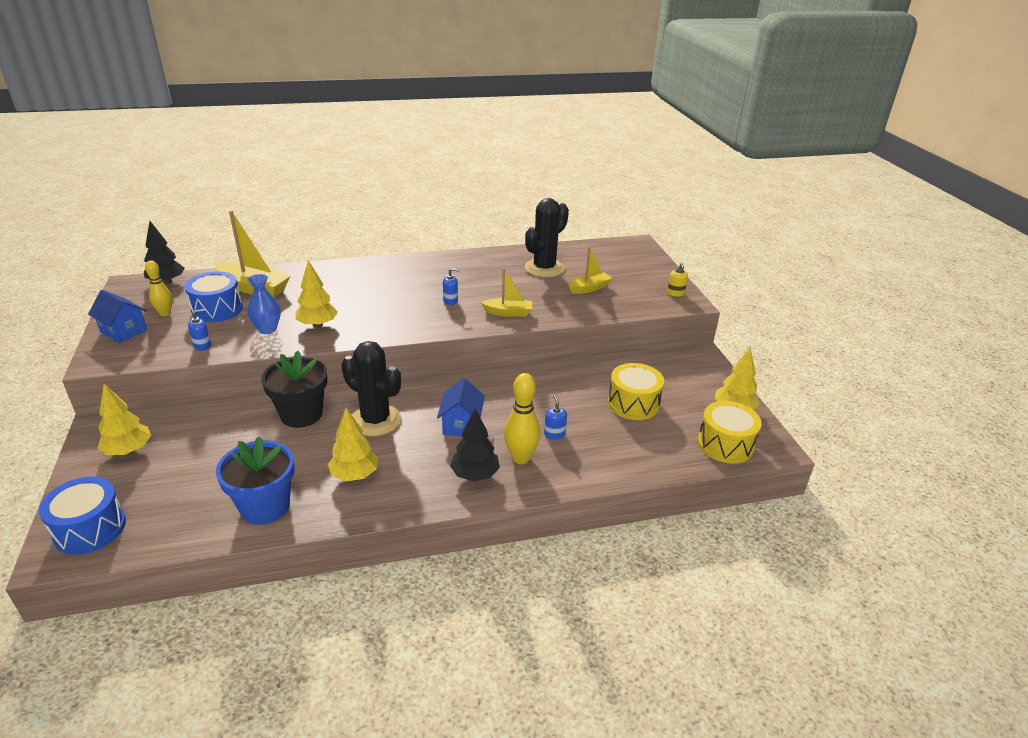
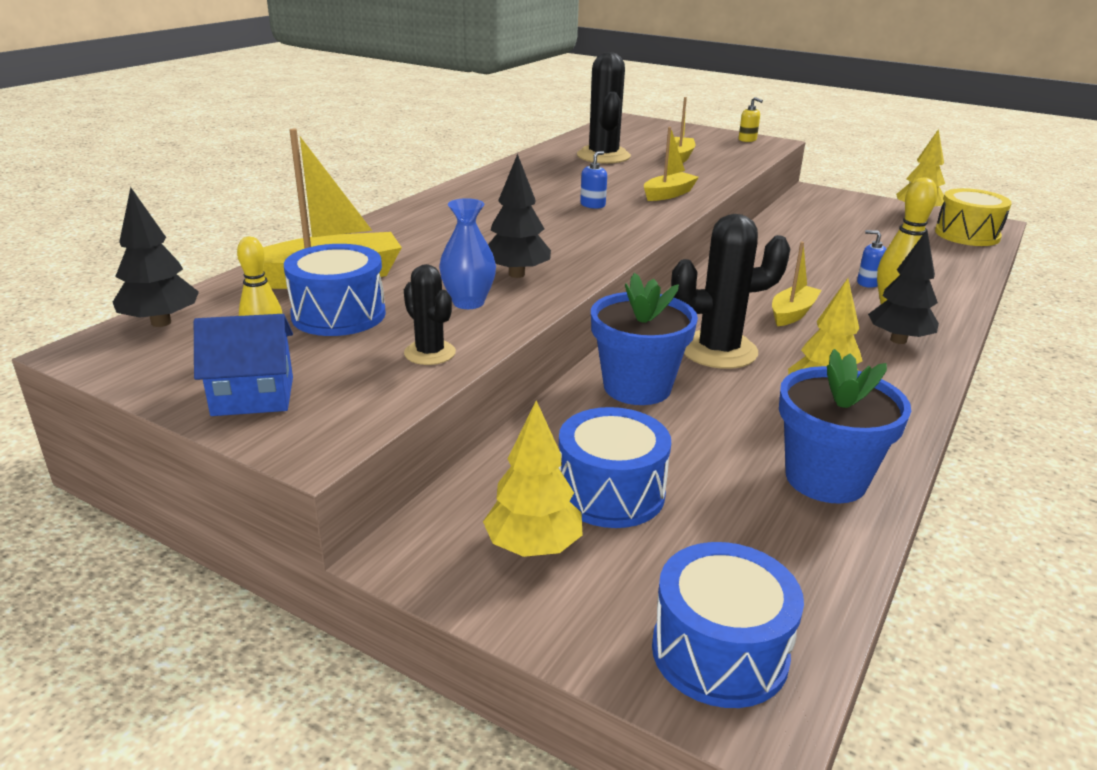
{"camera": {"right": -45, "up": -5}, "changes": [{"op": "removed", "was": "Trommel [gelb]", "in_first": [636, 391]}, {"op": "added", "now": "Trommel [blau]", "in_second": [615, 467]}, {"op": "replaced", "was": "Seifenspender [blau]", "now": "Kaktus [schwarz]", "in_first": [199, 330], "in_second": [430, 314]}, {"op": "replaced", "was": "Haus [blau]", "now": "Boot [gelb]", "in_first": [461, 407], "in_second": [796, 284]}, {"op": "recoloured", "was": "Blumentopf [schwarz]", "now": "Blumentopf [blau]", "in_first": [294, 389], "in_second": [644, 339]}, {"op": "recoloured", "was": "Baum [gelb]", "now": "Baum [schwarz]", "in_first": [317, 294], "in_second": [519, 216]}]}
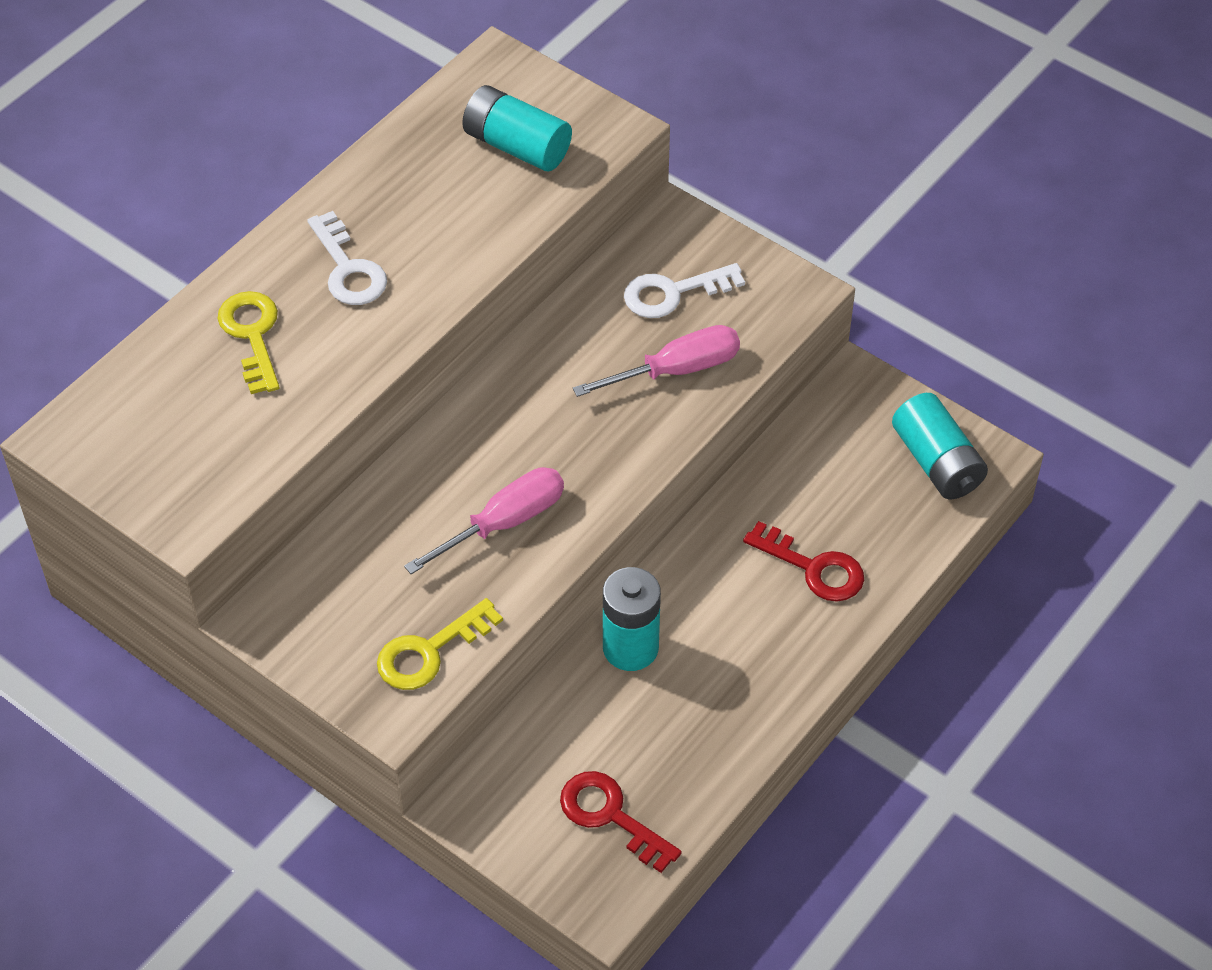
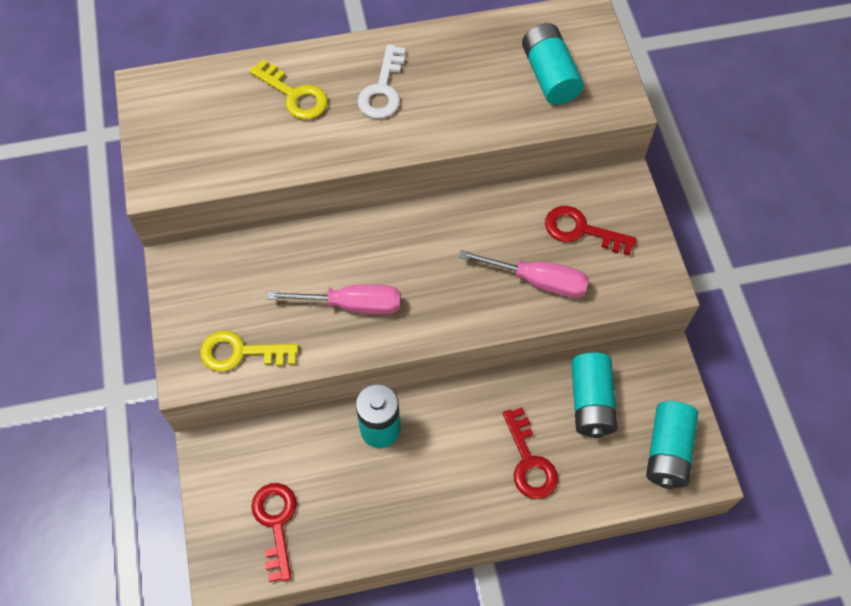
{"camera": {"right": 40, "up": 10}, "changes": [{"op": "added", "now": "Batterie [türkis]", "in_second": [594, 395]}, {"op": "recoloured", "was": "Schlüssel [weiß]", "now": "Schlüssel [rot]", "in_first": [684, 290], "in_second": [591, 230]}, {"op": "turned", "was": "Schlüssel [gelb]", "in_first": [248, 342], "in_second": [288, 89], "clockwise": 105}]}
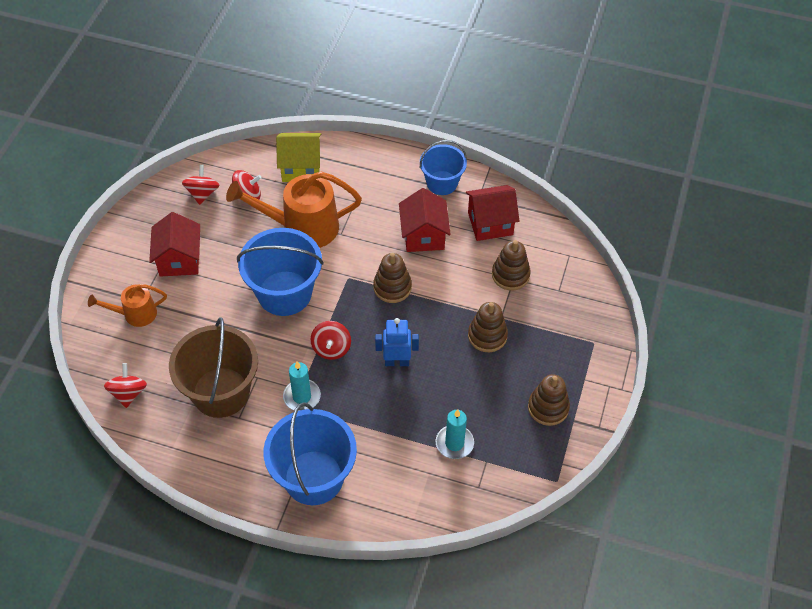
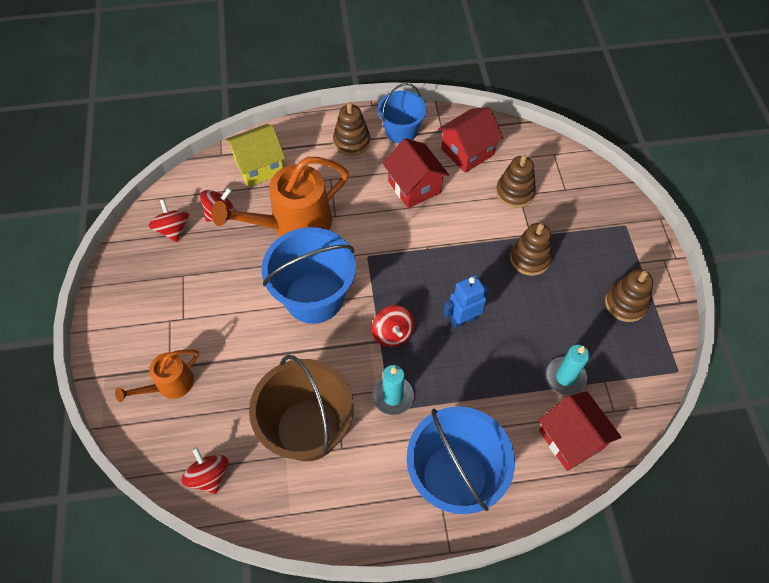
{"camera": {"right": -25, "up": 5}, "changes": [{"op": "moved", "was": "Haus [rot]", "in_first": [174, 244], "in_second": [580, 431]}, {"op": "moved", "was": "Stapelspielzeug [braun]", "in_first": [392, 278], "in_second": [351, 129]}]}
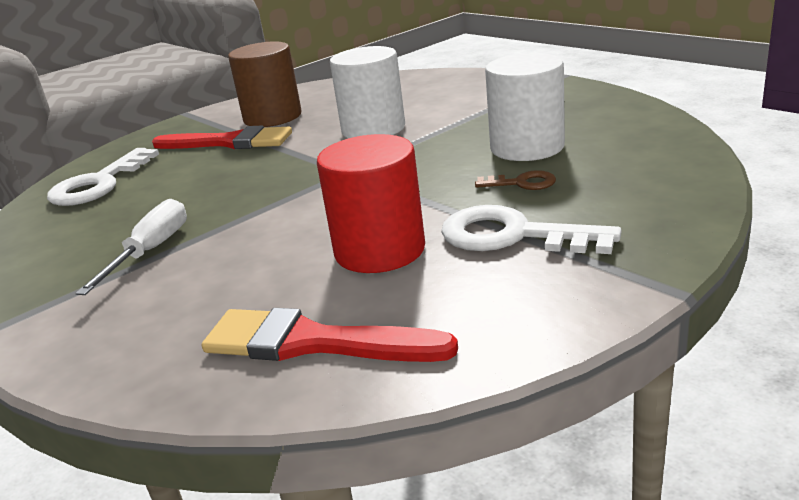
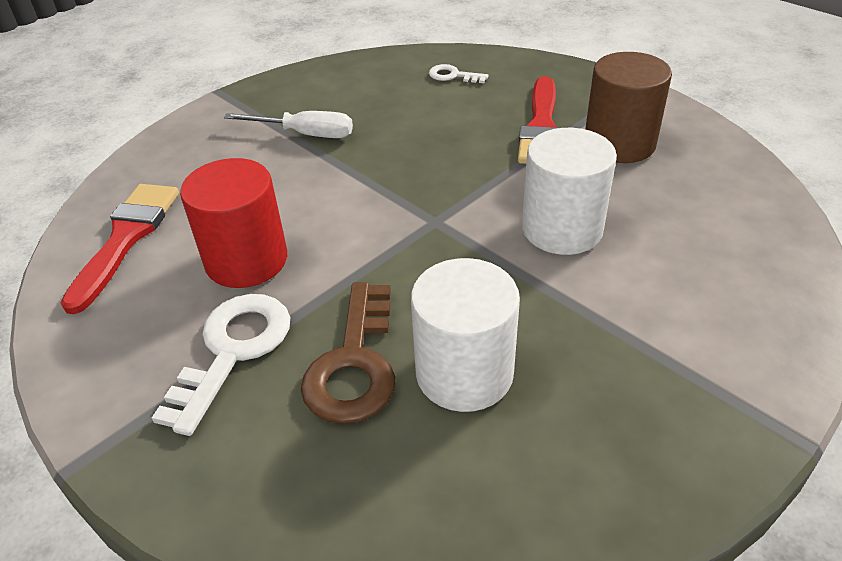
{"camera": {"right": 85, "up": 15}, "changes": [{"op": "resized", "was": "Schlüssel [weiß]", "in_first": [103, 177], "in_second": [459, 73], "ratio": 0.52}, {"op": "resized", "was": "Schlüssel [braun]", "in_first": [515, 180], "in_second": [348, 353], "ratio": 1.94}]}
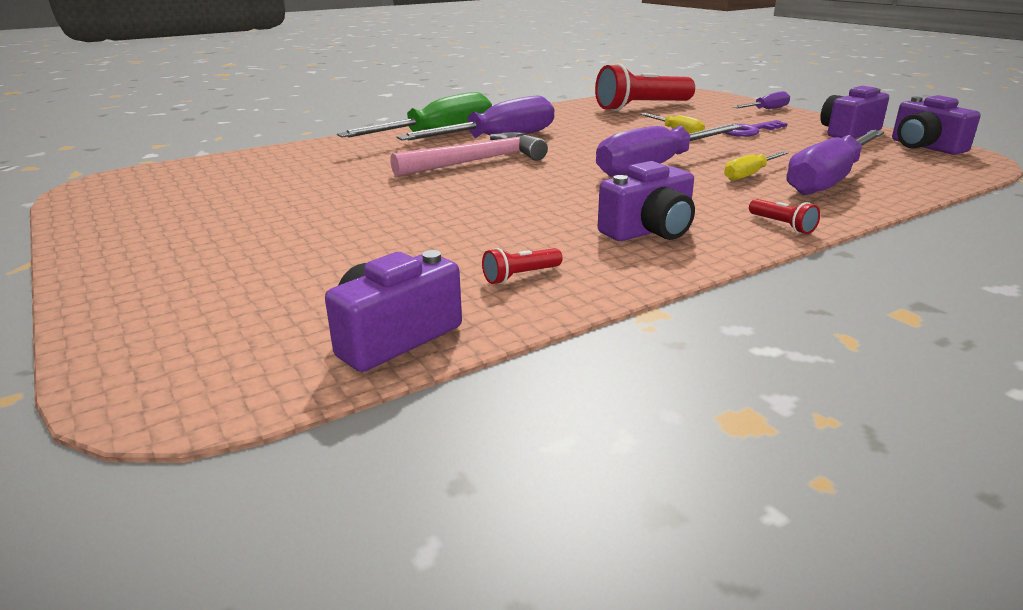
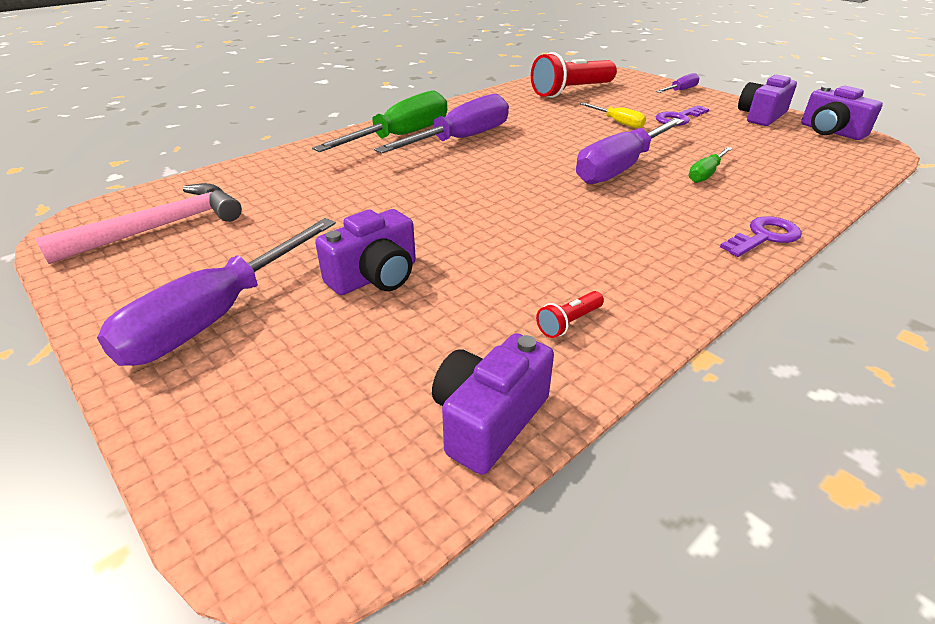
{"camera": {"right": -10, "up": 10}, "changes": [{"op": "moved", "was": "Hammer [rosa]", "in_first": [469, 154], "in_second": [138, 223]}, {"op": "moved", "was": "Kamera [lila]", "in_first": [646, 201], "in_second": [365, 252]}, {"op": "moved", "was": "Schraubenzieher [lila]", "in_first": [835, 162], "in_second": [216, 292]}, {"op": "replaced", "was": "Taschenlampe [rot]", "now": "Schlüssel [lila]", "in_first": [784, 216], "in_second": [761, 236]}, {"op": "recoloured", "was": "Schraubenzieher [gelb]", "now": "Schraubenzieher [grün]", "in_first": [756, 166], "in_second": [710, 165]}]}
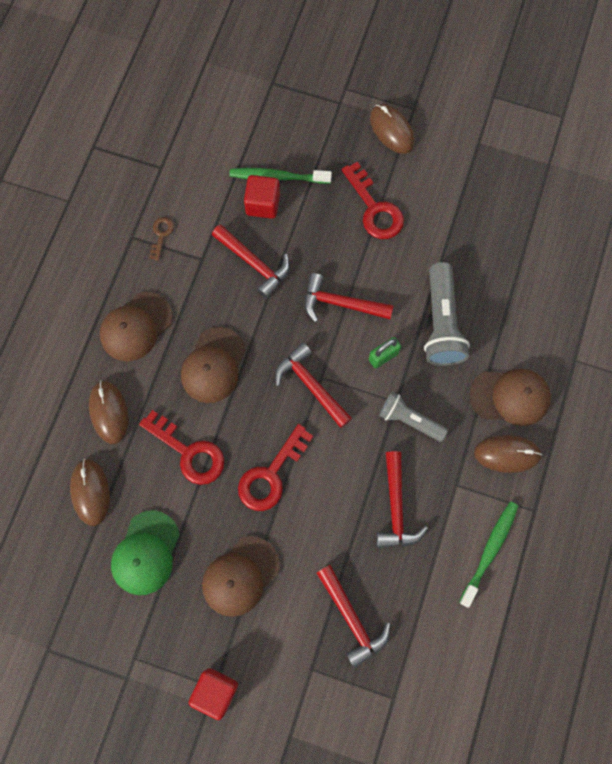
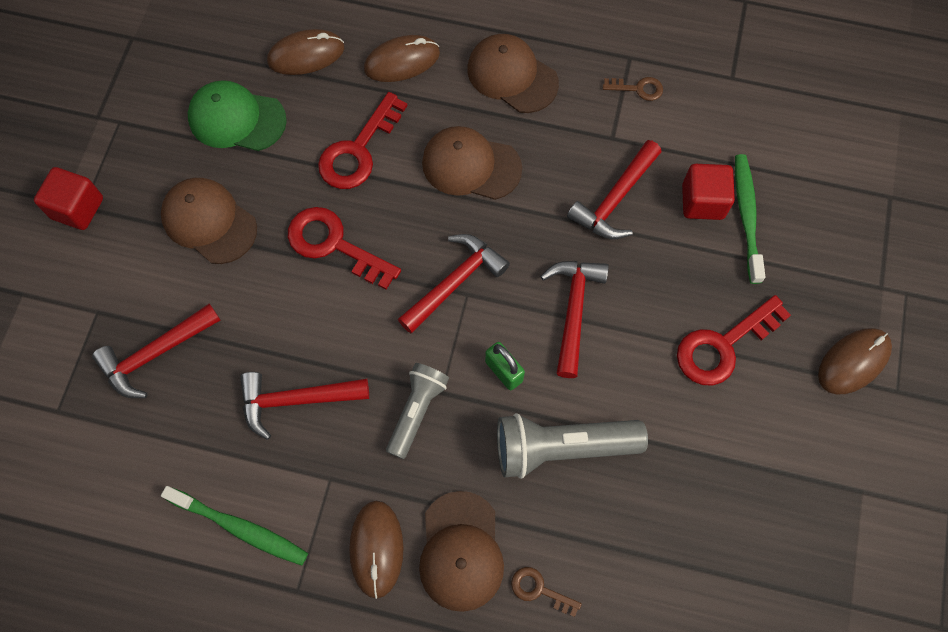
{"camera": {"right": 85, "up": -5}, "changes": [{"op": "added", "now": "Schlüssel [braun]", "in_second": [546, 592]}]}
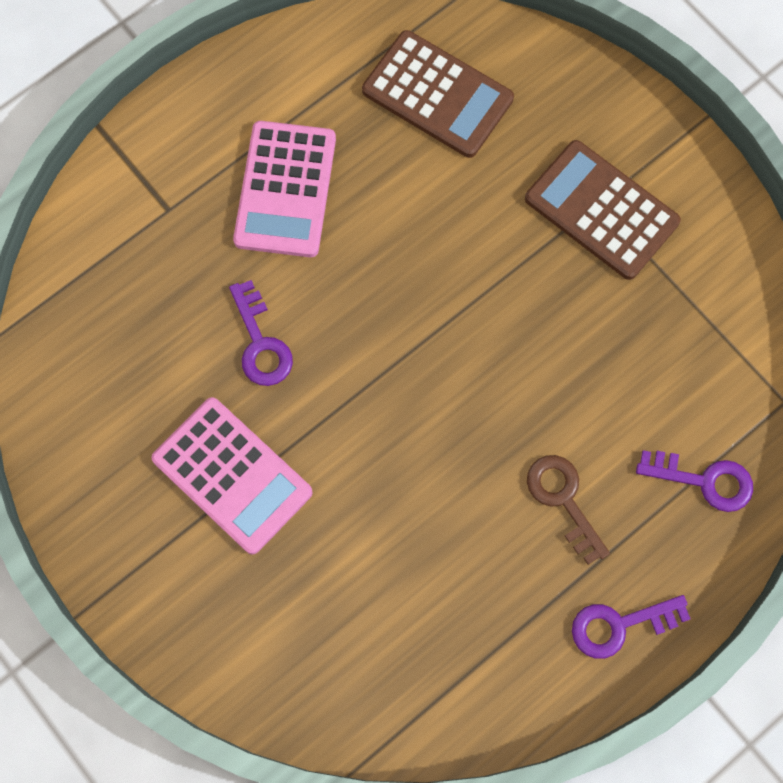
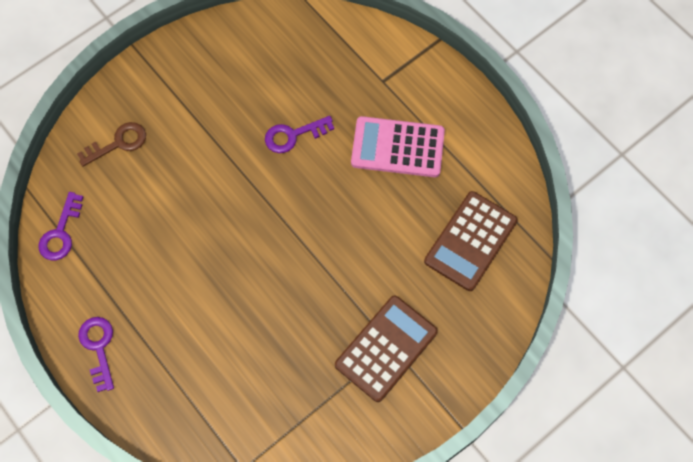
{"camera": {"right": 90, "up": -5}, "changes": [{"op": "removed", "was": "Taschenrechner [rosa]", "in_first": [232, 476]}, {"op": "moved", "was": "Schlüssel [braun]", "in_first": [568, 510], "in_second": [111, 144]}, {"op": "moved", "was": "Schlüssel [lila]", "in_first": [694, 481], "in_second": [60, 226]}]}
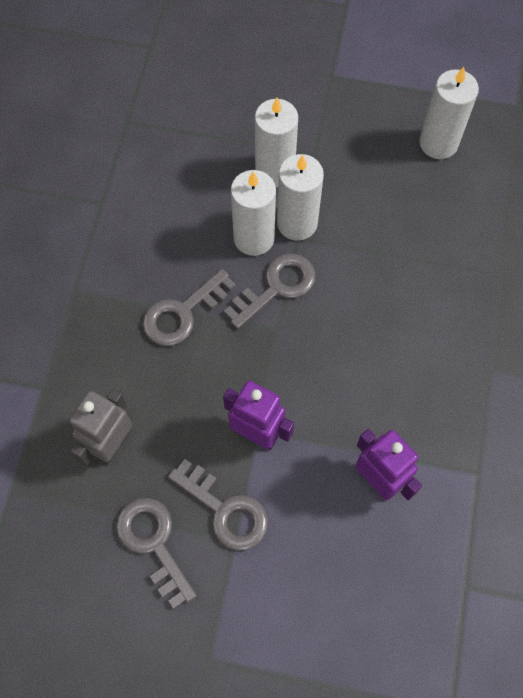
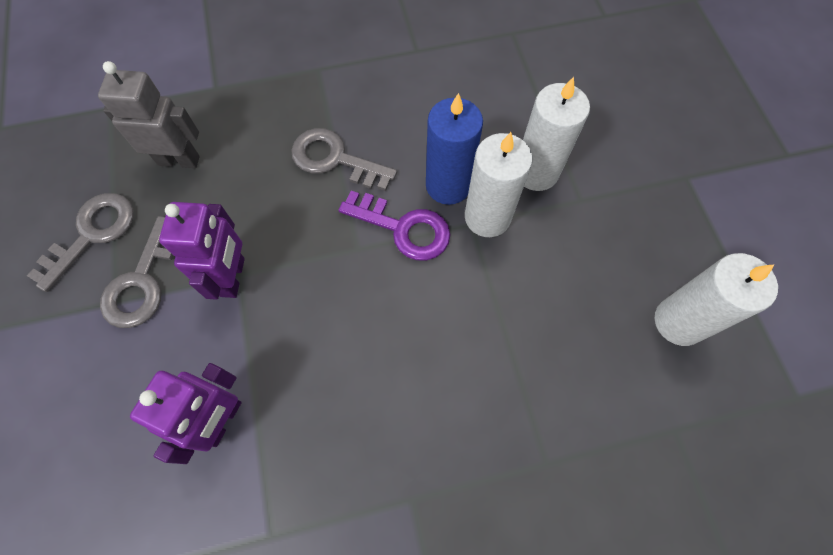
{"camera": {"right": 65, "up": 0}, "changes": [{"op": "recoloured", "was": "Schlüssel [grau]", "now": "Schlüssel [lila]", "in_first": [270, 291], "in_second": [394, 225]}, {"op": "recoloured", "was": "Kerze [weiß]", "now": "Kerze [blau]", "in_first": [253, 213], "in_second": [454, 149]}]}
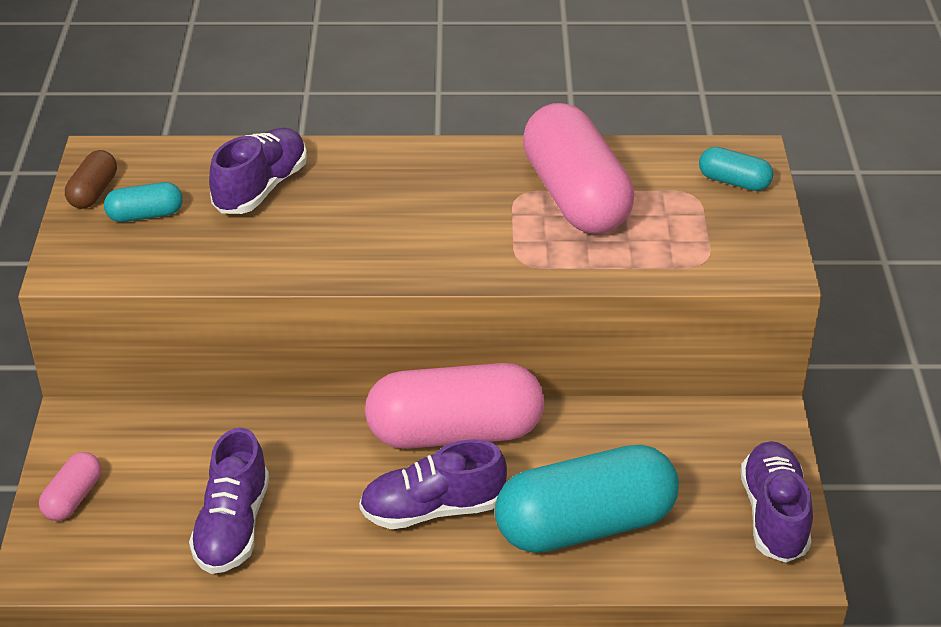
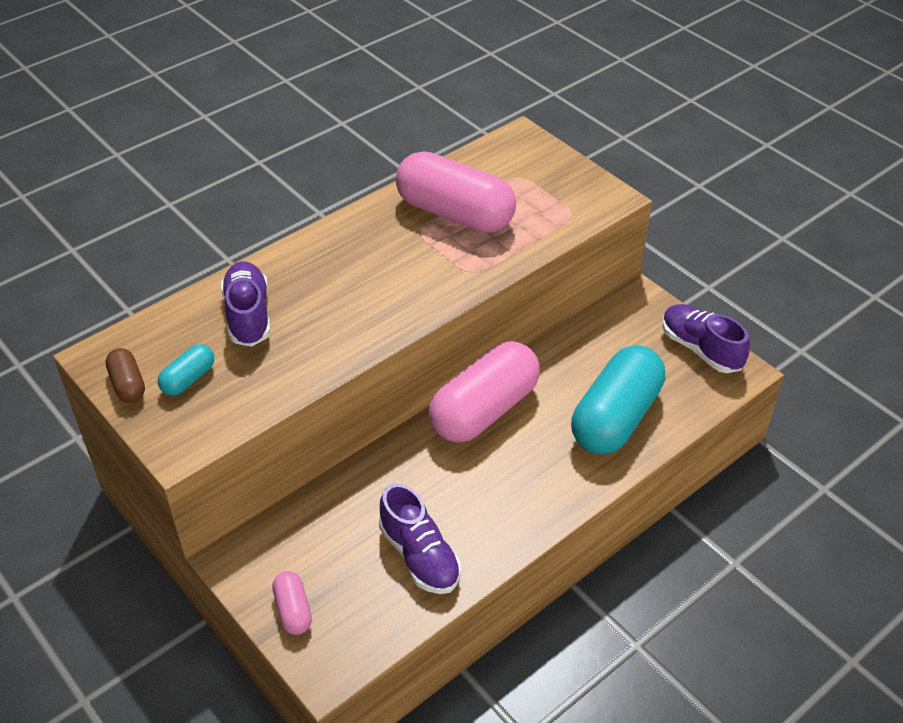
{"camera": {"right": -40, "up": 5}, "changes": [{"op": "removed", "was": "Schuh [lila]", "in_first": [433, 484]}, {"op": "removed", "was": "Kapsel [türkis]", "in_first": [736, 169]}]}
